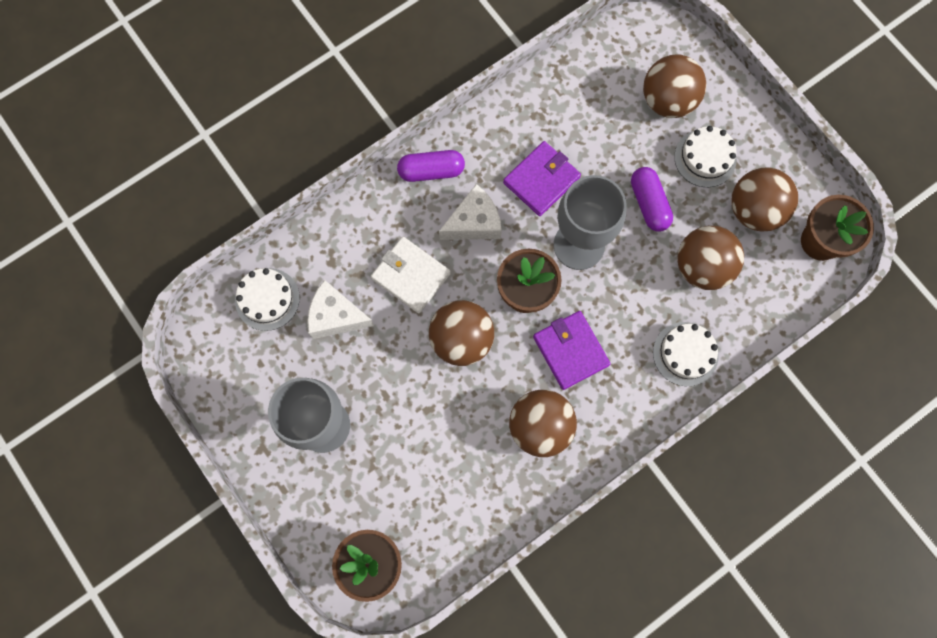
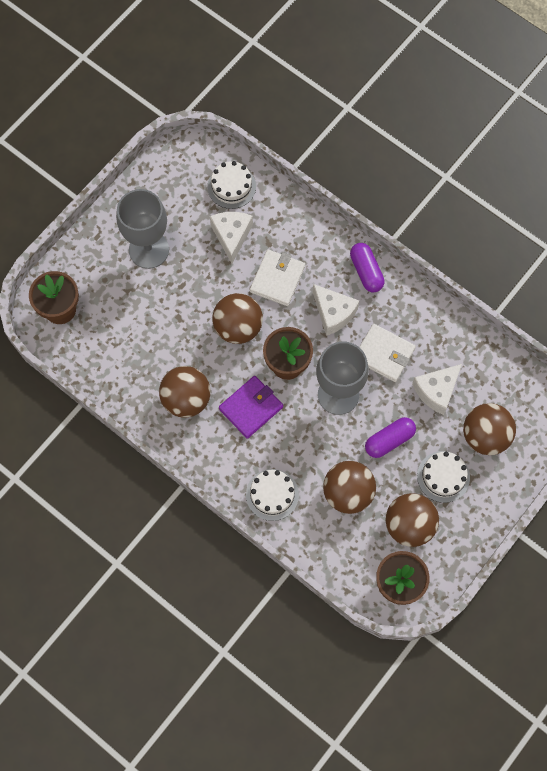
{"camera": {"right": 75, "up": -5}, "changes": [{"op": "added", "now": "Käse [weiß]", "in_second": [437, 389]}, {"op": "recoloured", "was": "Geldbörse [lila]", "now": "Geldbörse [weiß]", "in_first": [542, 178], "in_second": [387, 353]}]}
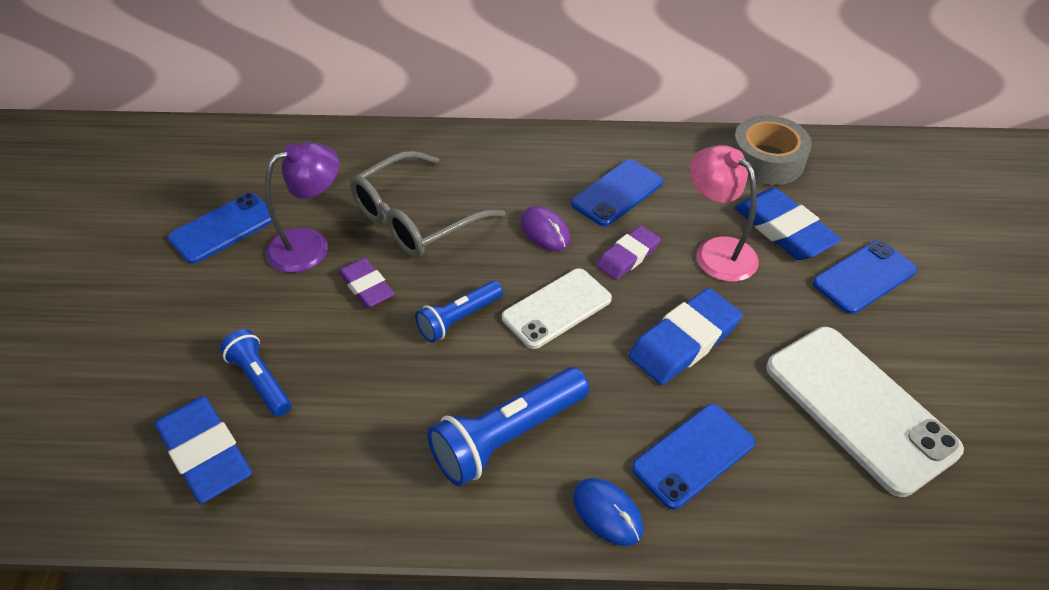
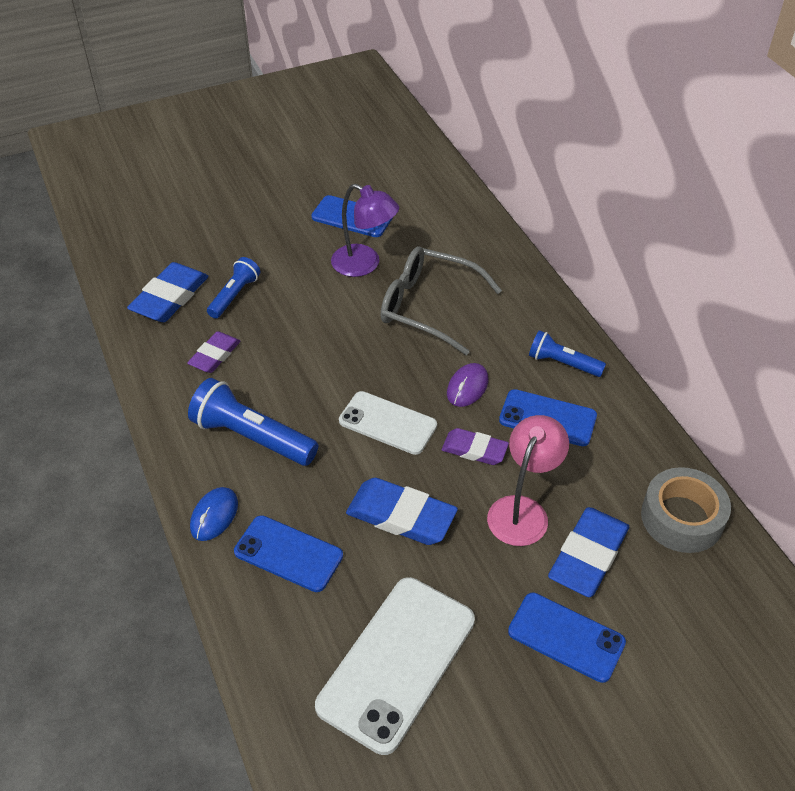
{"camera": {"right": 65, "up": 0}, "changes": [{"op": "moved", "was": "Radiergummi [lila]", "in_first": [366, 283], "in_second": [214, 352]}, {"op": "moved", "was": "Taschenlampe [blau]", "in_first": [459, 311], "in_second": [567, 353]}]}
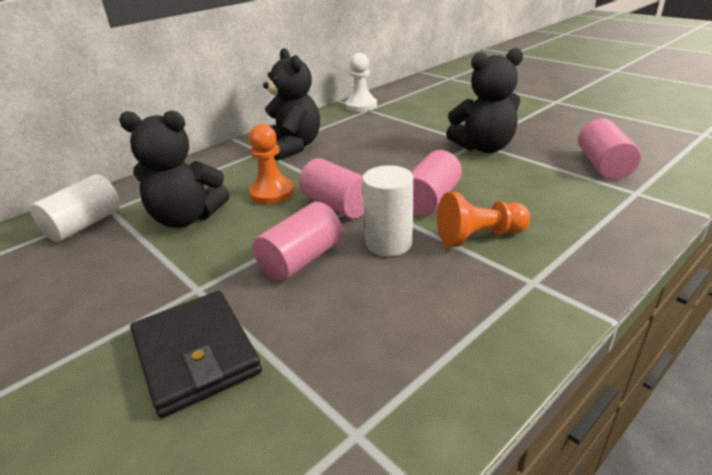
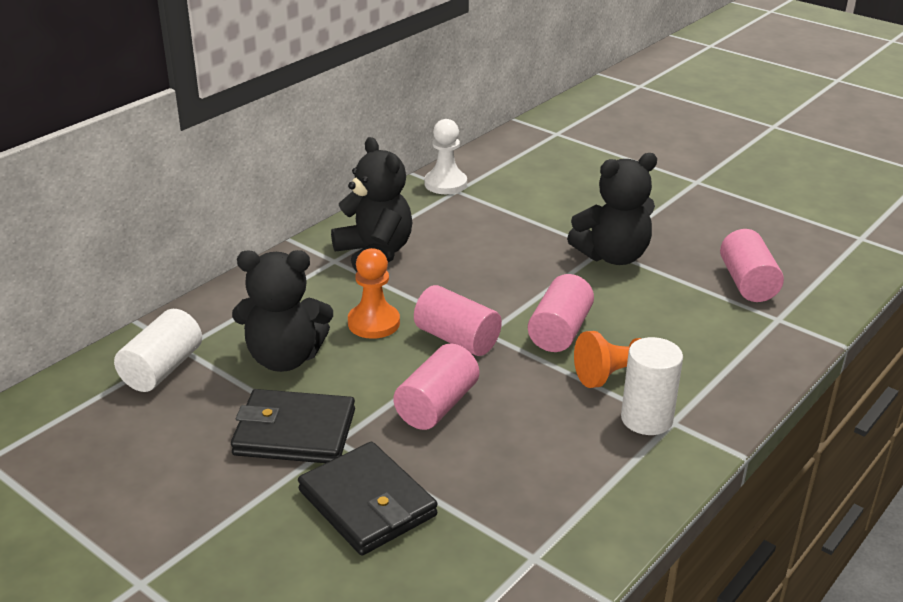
{"camera": {"right": -10, "up": 0}, "changes": [{"op": "added", "now": "Geldbörse [schwarz]", "in_second": [293, 426]}, {"op": "moved", "was": "Vollzylinder [weiß]", "in_first": [387, 210], "in_second": [652, 386]}]}
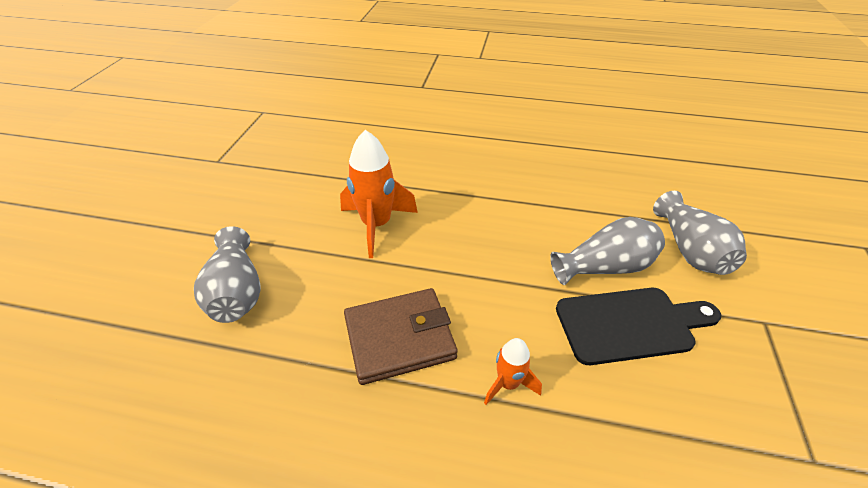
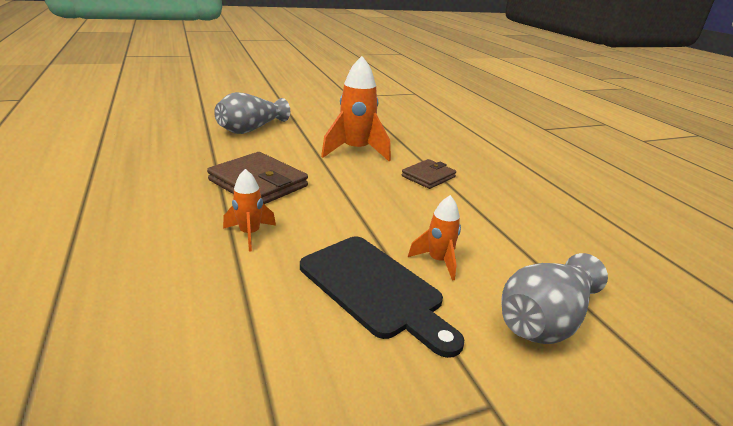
{"camera": {"right": 55, "up": -15}, "changes": [{"op": "added", "now": "Geldbörse [braun]", "in_second": [428, 174]}, {"op": "replaced", "was": "Vase [grau]", "now": "Rakete [orange]", "in_first": [607, 251], "in_second": [434, 238]}]}
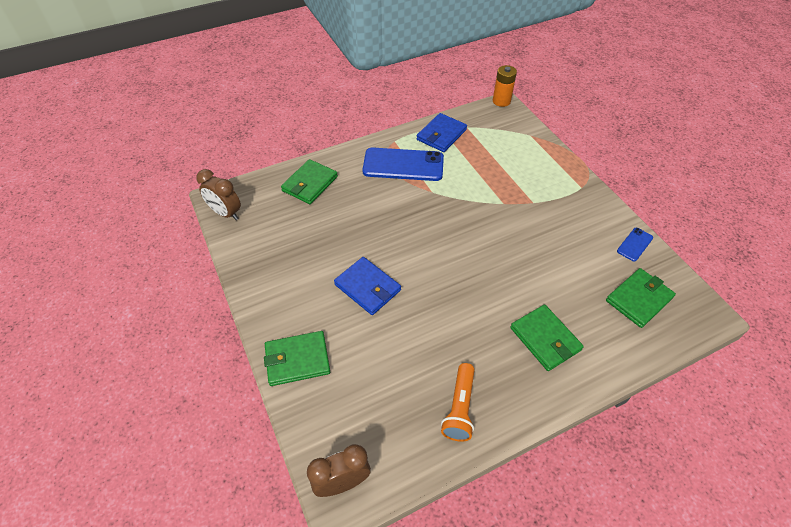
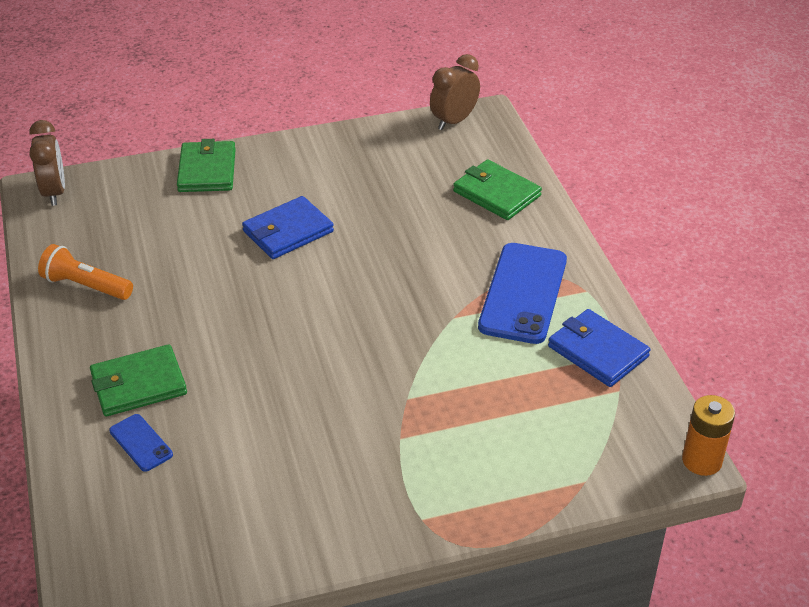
{"camera": {"right": 100, "up": -10}, "changes": [{"op": "removed", "was": "Geldbörse [grün]", "in_first": [641, 298]}, {"op": "moved", "was": "Handy [blau]", "in_first": [635, 245], "in_second": [141, 443]}]}
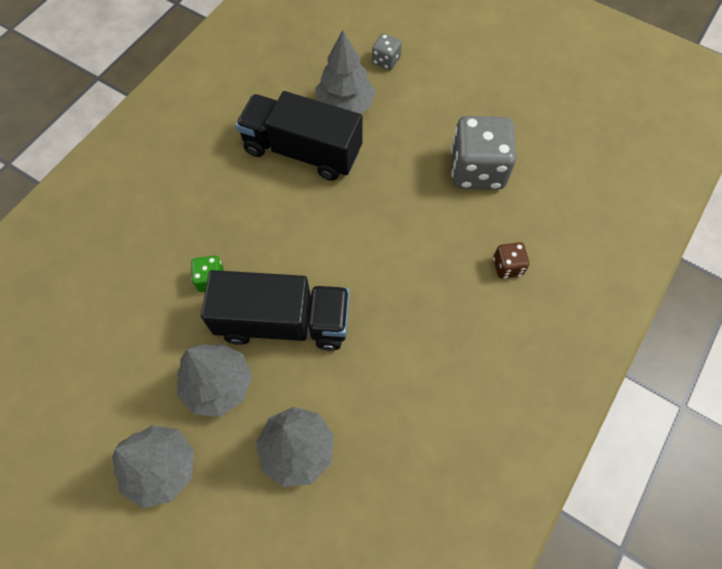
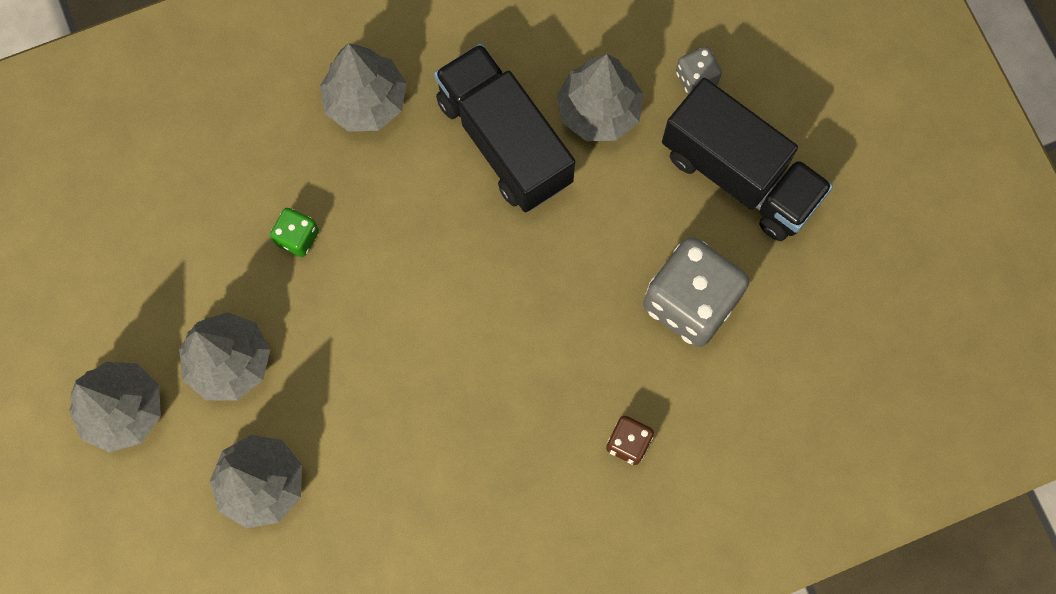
{"camera": {"right": 35, "up": 10}, "changes": [{"op": "added", "now": "Baum [grau]", "in_second": [363, 87]}, {"op": "moved", "was": "Lastwagen [schwarz]", "in_first": [275, 310], "in_second": [747, 159]}]}
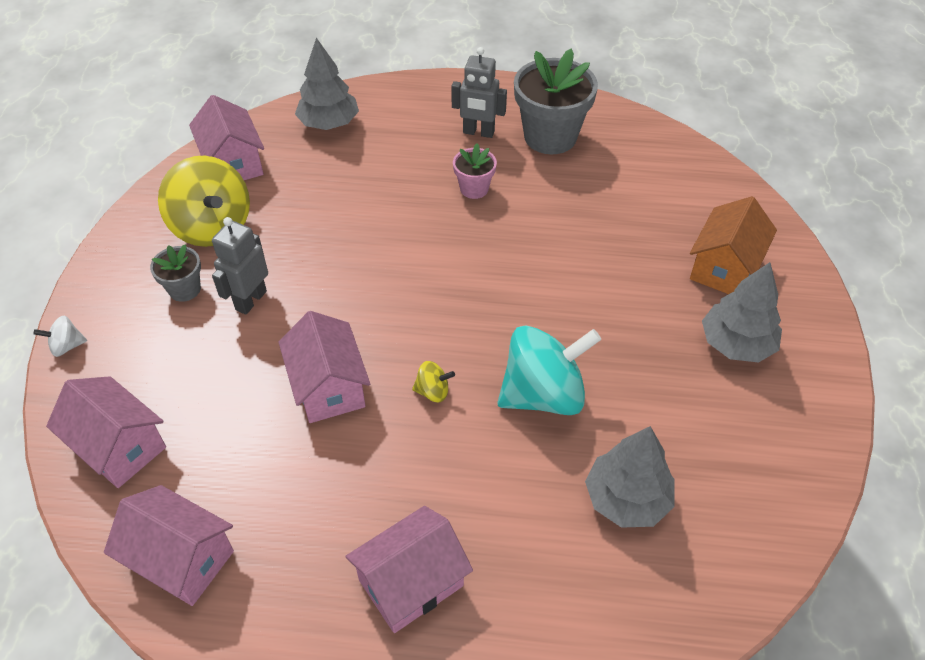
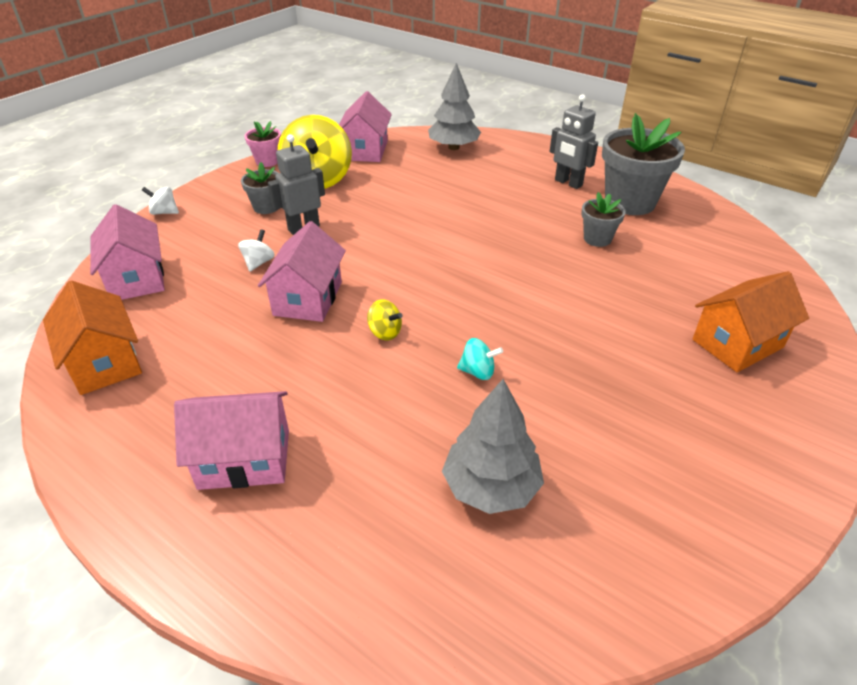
{"camera": {"right": 30, "up": -10}, "changes": [{"op": "removed", "was": "Baum [grau]", "in_first": [742, 312]}, {"op": "added", "now": "Kreisel [weiß]", "in_second": [256, 250]}, {"op": "added", "now": "Blumentopf [grau]", "in_second": [604, 219]}, {"op": "moved", "was": "Blumentopf [rosa]", "in_first": [475, 171], "in_second": [262, 144]}, {"op": "recoloured", "was": "Haus [rosa]", "now": "Haus [orange]", "in_first": [169, 545], "in_second": [92, 338]}, {"op": "resized", "was": "Kreisel [türkis]", "in_first": [549, 370], "in_second": [480, 359], "ratio": 0.42}]}
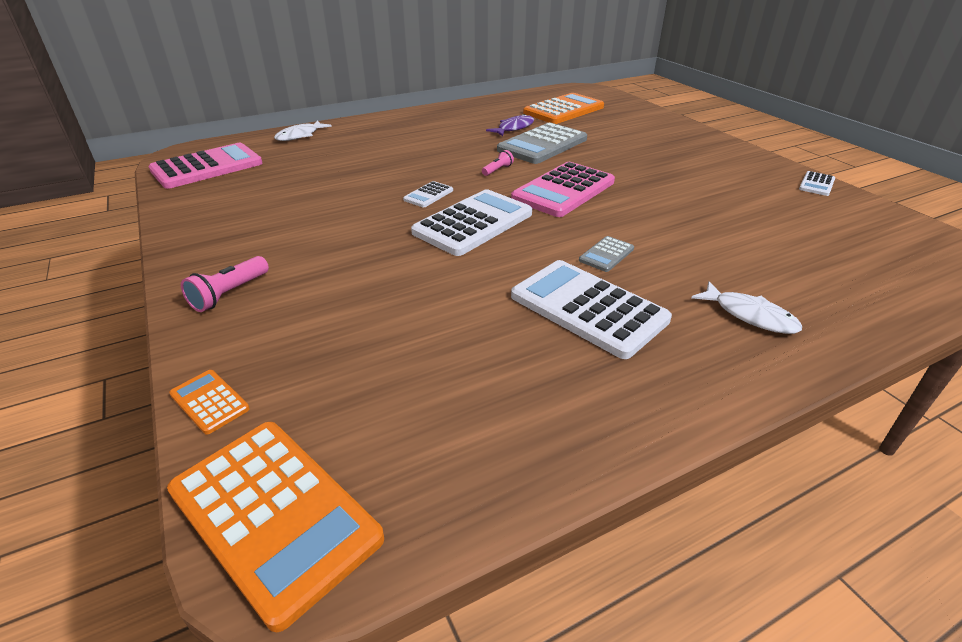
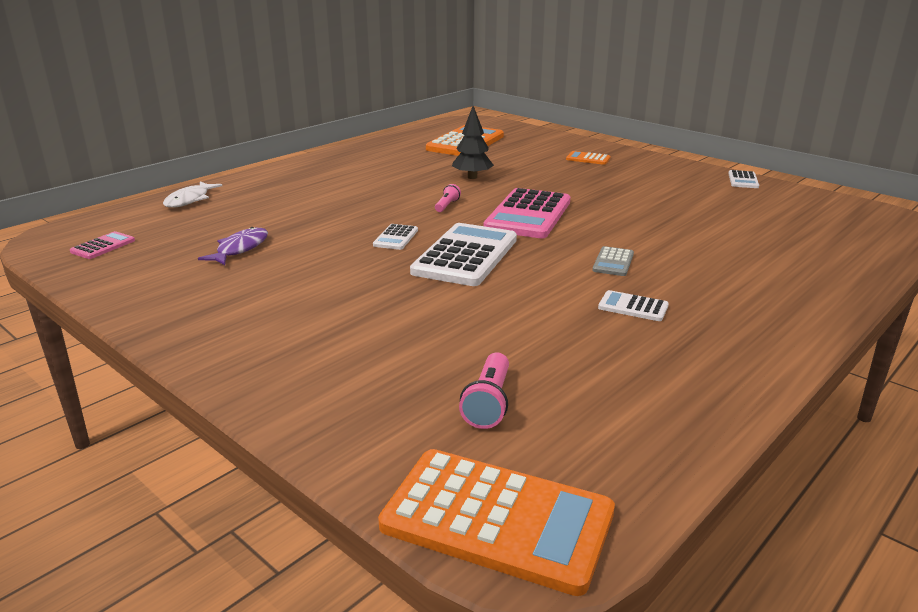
{"camera": {"right": -20, "up": -10}, "changes": [{"op": "removed", "was": "Fisch [weiß]", "in_first": [747, 307]}, {"op": "moved", "was": "Taschenrechner [orange]", "in_first": [209, 402], "in_second": [588, 158]}, {"op": "moved", "was": "Taschenlampe [rosa]", "in_first": [225, 284], "in_second": [484, 391]}, {"op": "moved", "was": "Fisch [lila]", "in_first": [510, 125], "in_second": [233, 246]}, {"op": "replaced", "was": "Taschenrechner [grau]", "now": "Baum [schwarz]", "in_first": [542, 143], "in_second": [473, 142]}, {"op": "resized", "was": "Taschenrechner [rosa]", "in_first": [205, 166], "in_second": [102, 245], "ratio": 0.46}, {"op": "resized", "was": "Taschenrechner [weiß]", "in_first": [591, 309], "in_second": [633, 305], "ratio": 0.46}]}
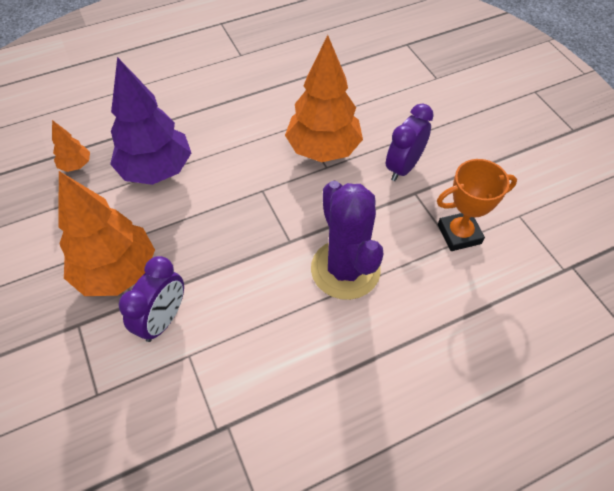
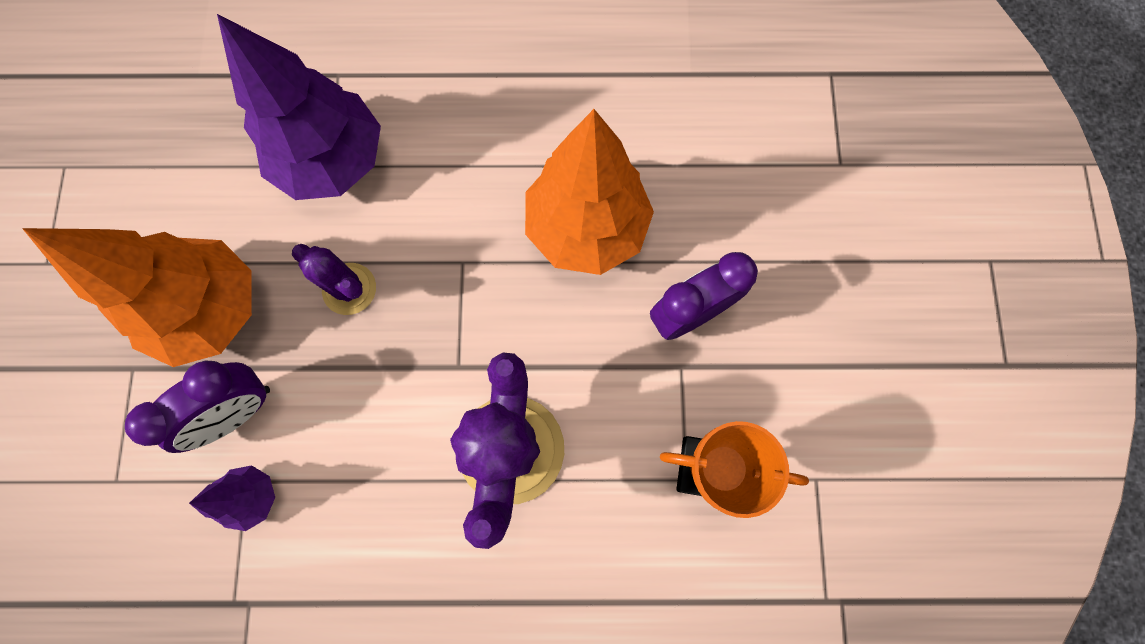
{"camera": {"right": 25, "up": 20}, "changes": [{"op": "removed", "was": "Baum [orange]", "in_first": [71, 146]}, {"op": "added", "now": "Baum [lila]", "in_second": [232, 498]}, {"op": "added", "now": "Kaktus [lila]", "in_second": [334, 279]}]}
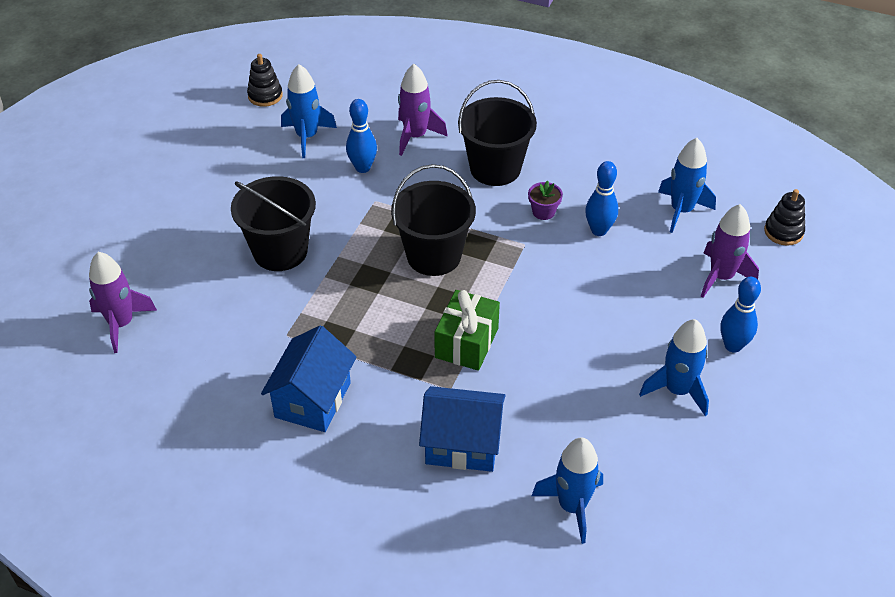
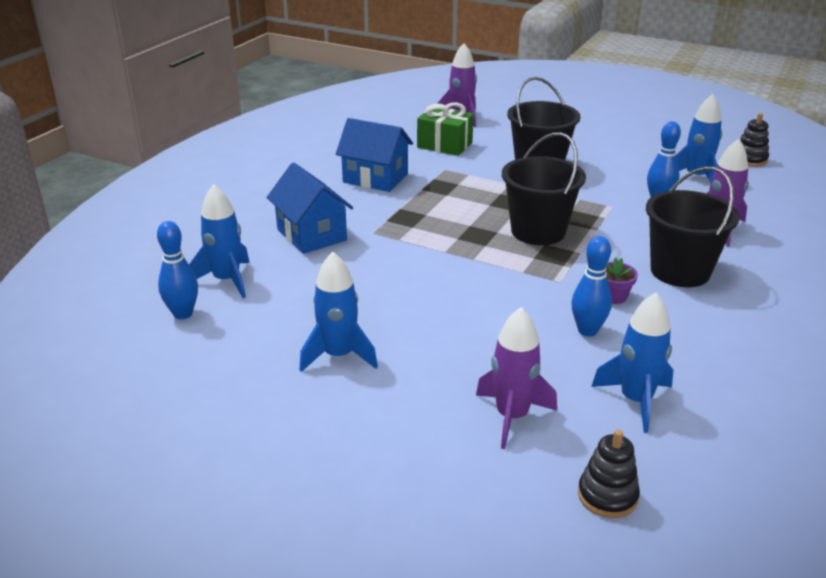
{"camera": {"right": 95, "up": -15}, "changes": [{"op": "moved", "was": "Geschenk [grün]", "in_first": [467, 330], "in_second": [445, 129]}, {"op": "moved", "was": "Bowlingkegel [blau]", "in_first": [740, 315], "in_second": [177, 270]}, {"op": "turned", "was": "Haus [blau]", "in_first": [462, 429], "in_second": [310, 208], "clockwise": -45}]}
